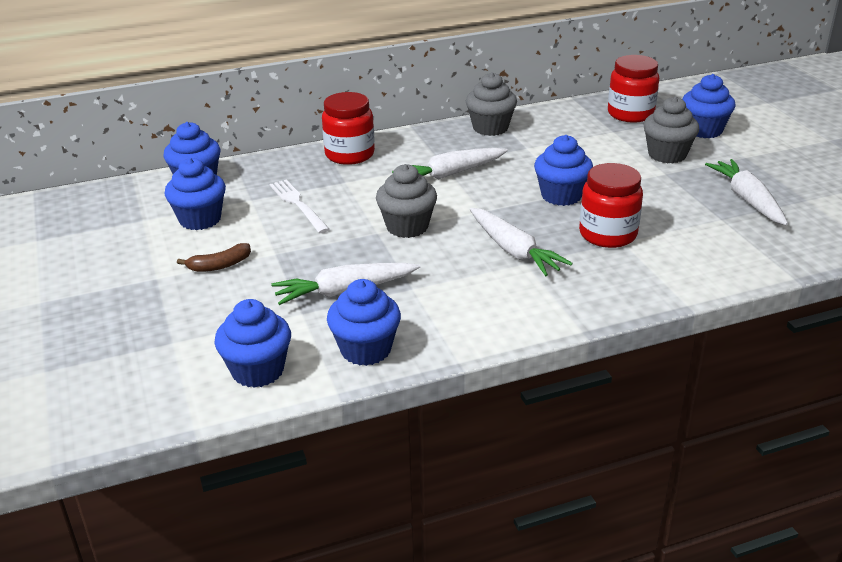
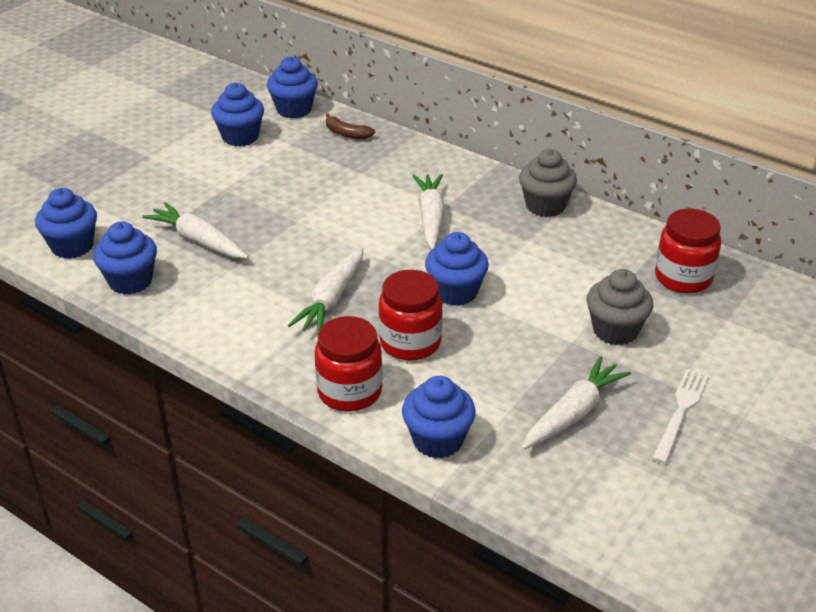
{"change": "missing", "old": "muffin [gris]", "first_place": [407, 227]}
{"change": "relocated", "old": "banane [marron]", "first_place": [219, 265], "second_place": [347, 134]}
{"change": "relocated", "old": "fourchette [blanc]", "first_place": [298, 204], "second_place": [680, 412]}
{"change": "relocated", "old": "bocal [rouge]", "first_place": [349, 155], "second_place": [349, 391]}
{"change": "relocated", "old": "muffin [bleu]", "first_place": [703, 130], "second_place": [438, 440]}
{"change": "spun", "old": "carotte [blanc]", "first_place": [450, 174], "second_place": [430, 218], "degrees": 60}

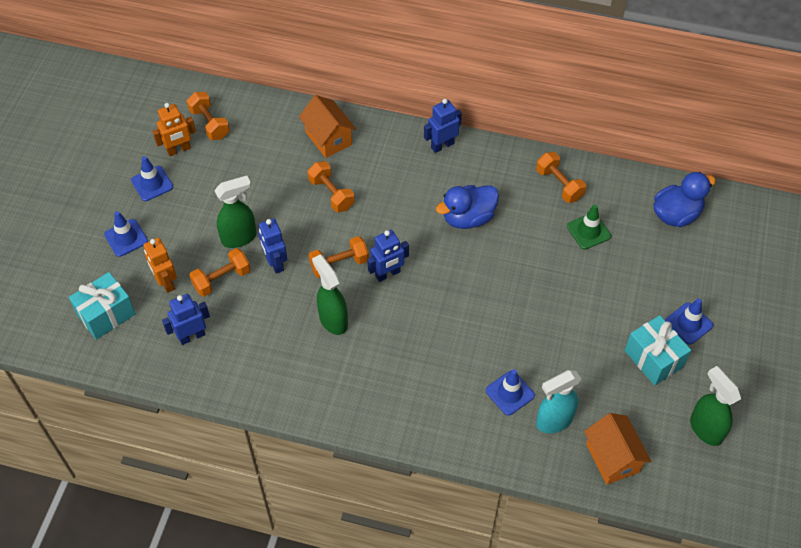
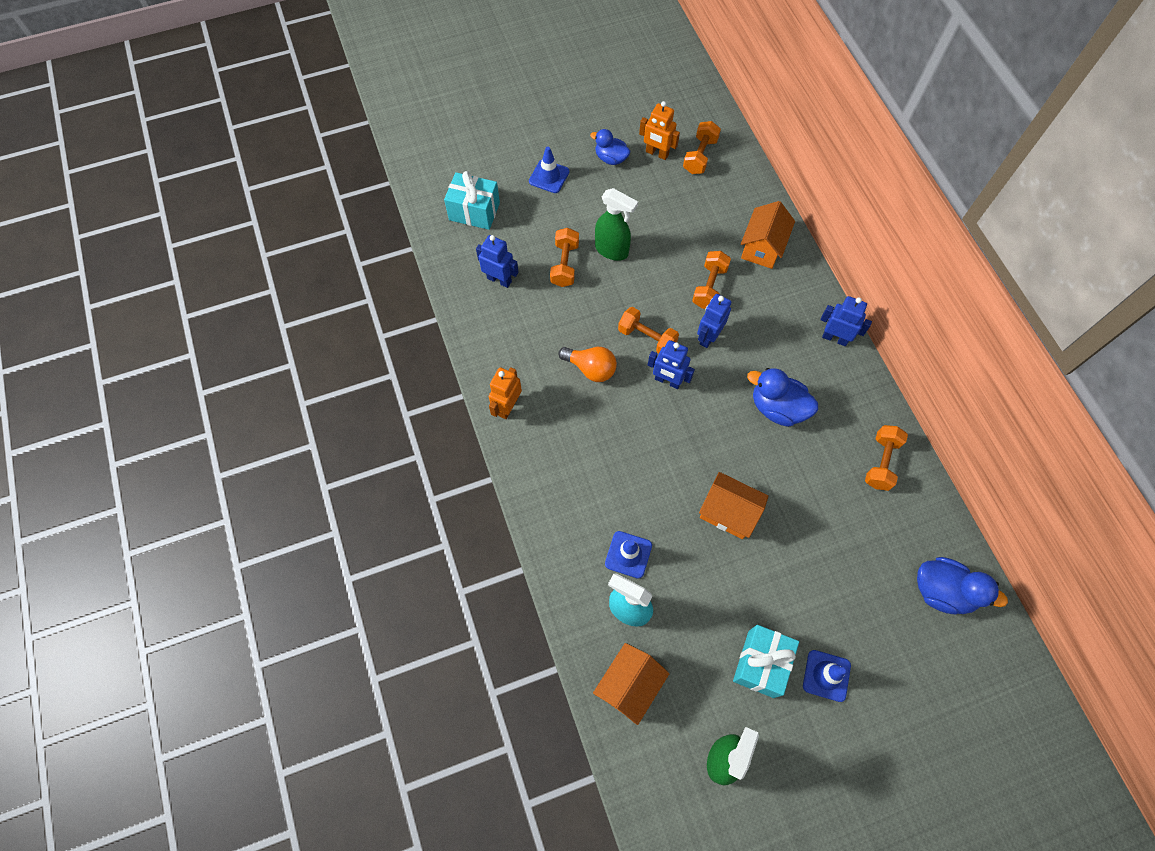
{"change": "missing", "old": "cône de chantier [vert]", "first_place": [588, 231]}
{"change": "appeared", "new": "maison [orange]", "second_place": [728, 512]}
{"change": "relocated", "old": "robot [orange]", "first_place": [166, 282], "second_place": [507, 407]}
{"change": "relocated", "old": "robot [bleu]", "first_place": [275, 263], "second_place": [708, 336]}
{"change": "exchanged", "old": "cône de chantier [bleu]", "new": "canard [bleu]", "first_place": [152, 183], "second_place": [611, 158]}
{"change": "exchanged", "old": "vaporisateur [vert]", "new": "ampoule [orange]", "first_place": [333, 320], "second_place": [591, 369]}
{"change": "spun", "old": "haltère [orange]", "first_place": [222, 279], "second_place": [565, 264], "degrees": 75}

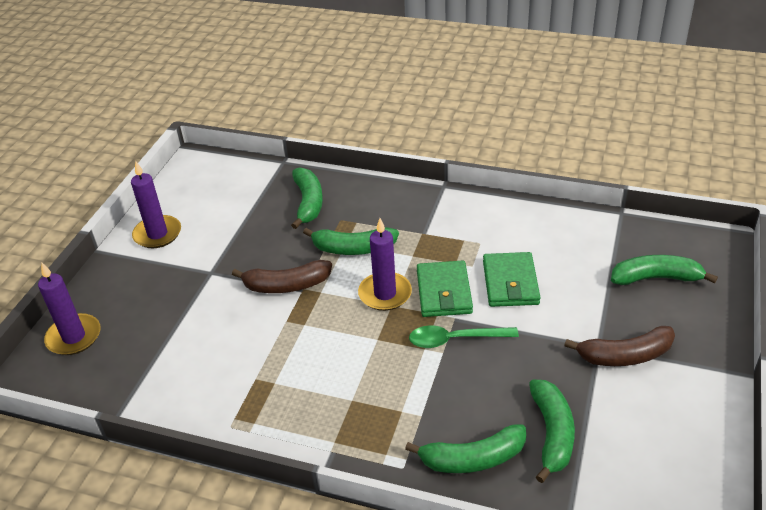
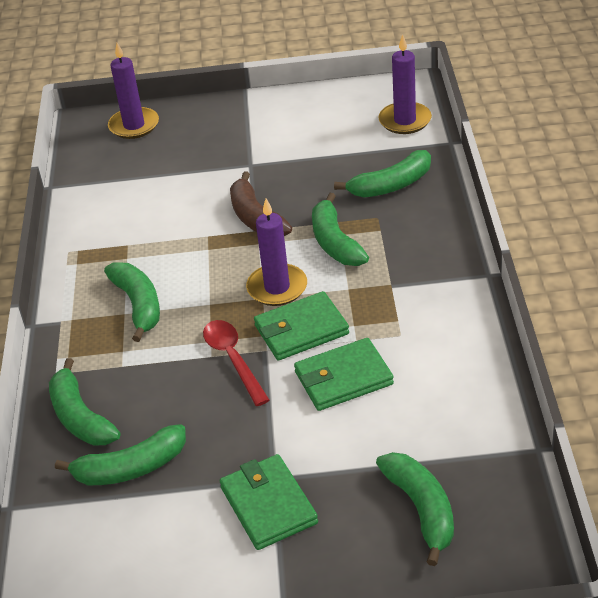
{"change": "appeared", "new": "banane [vert]", "second_place": [138, 305]}
{"change": "relocated", "old": "bougie [violet]", "first_place": [157, 234], "second_place": [405, 121]}
{"change": "exchanged", "old": "banane [marron]", "new": "portefeuille [vert]", "first_place": [625, 355], "second_place": [268, 505]}
{"change": "colour", "old": "cuillère [vert]", "new": "cuillère [rouge]", "first_place": [455, 339], "second_place": [233, 359]}

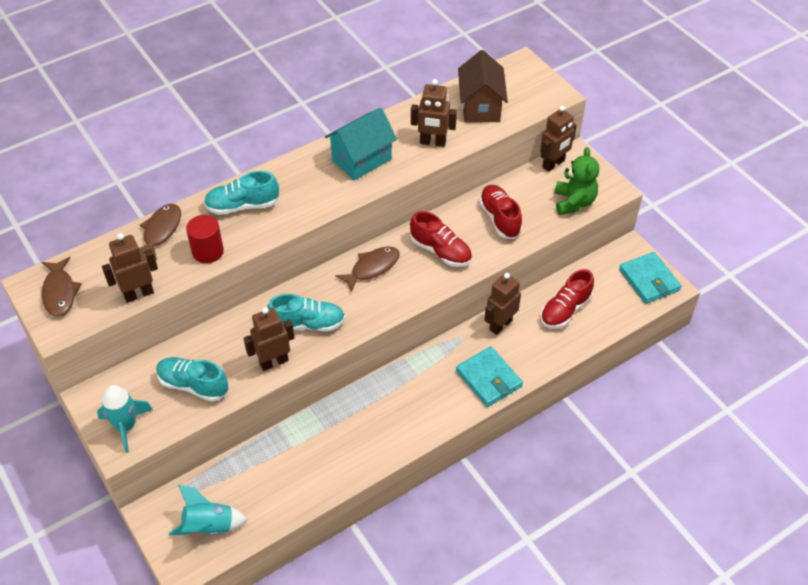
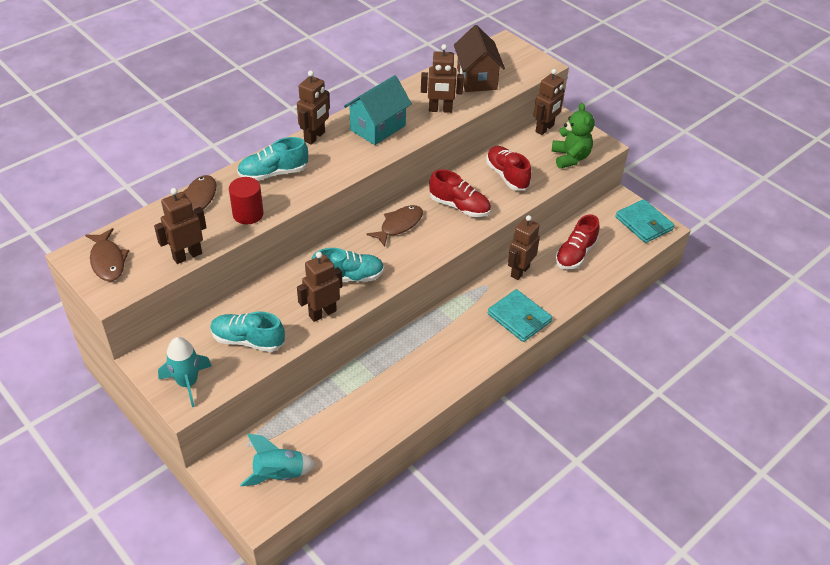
{"change": "appeared", "new": "robot [marron]", "second_place": [315, 137]}

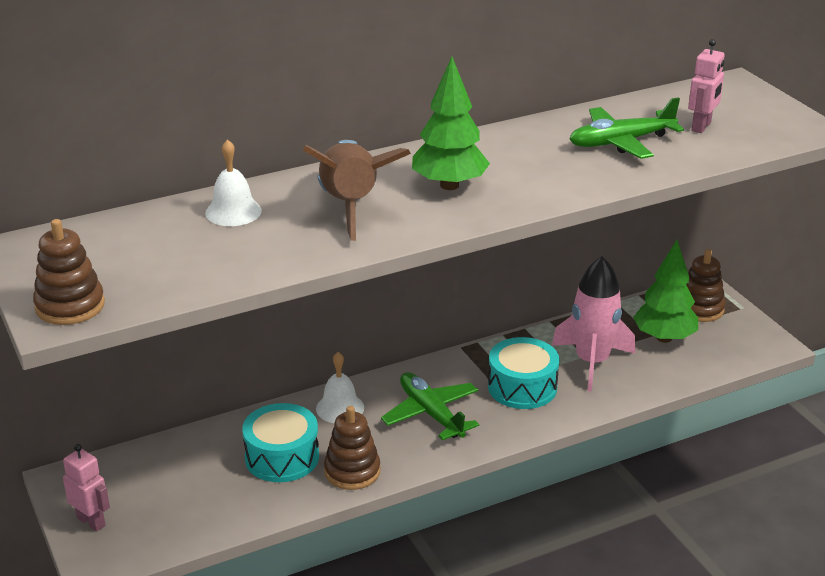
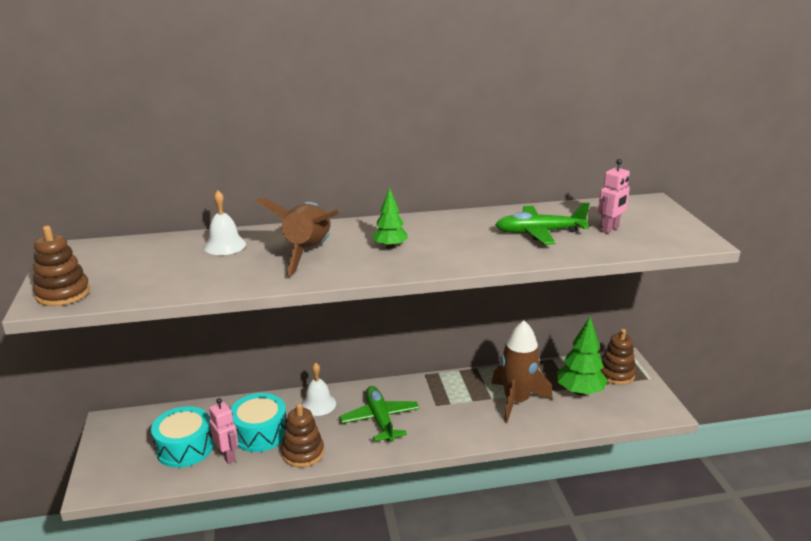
{"change": "relocated", "old": "robot [rose]", "first_place": [91, 521], "second_place": [227, 456]}
{"change": "relocated", "old": "tambour [turquoise]", "first_place": [522, 387], "second_place": [185, 447]}
{"change": "colour", "old": "fusée [rose]", "new": "fusée [marron]", "first_place": [592, 362], "second_place": [516, 401]}
{"change": "size", "old": "arbre [vert]", "first_place": [449, 185], "second_place": [390, 247], "factor": 0.6}

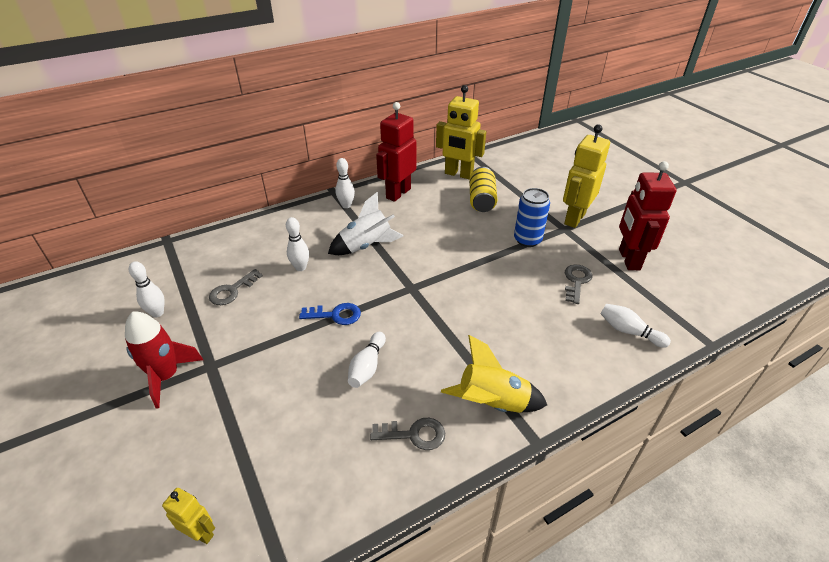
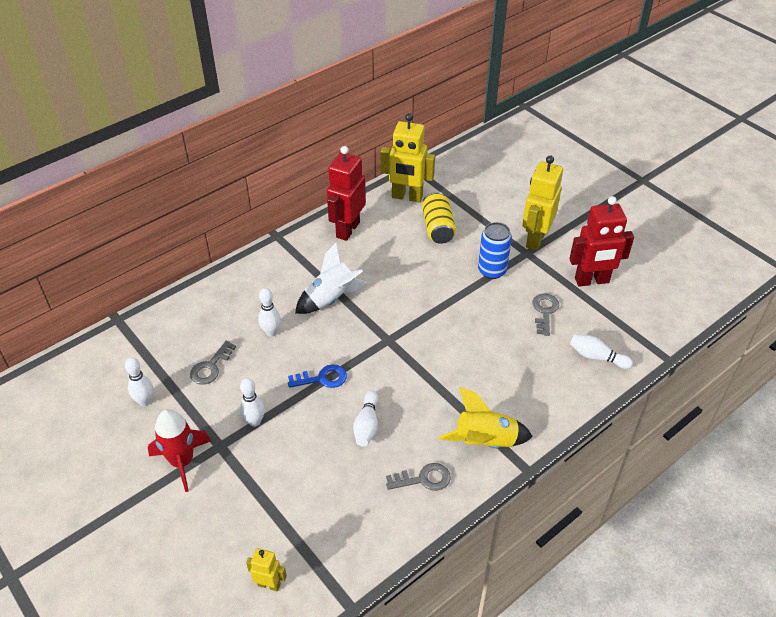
{"change": "relocated", "old": "quille [blanc]", "first_place": [346, 205], "second_place": [254, 421]}
{"change": "spun", "old": "robot [rouge]", "first_place": [628, 259], "second_place": [592, 281], "degrees": -90}

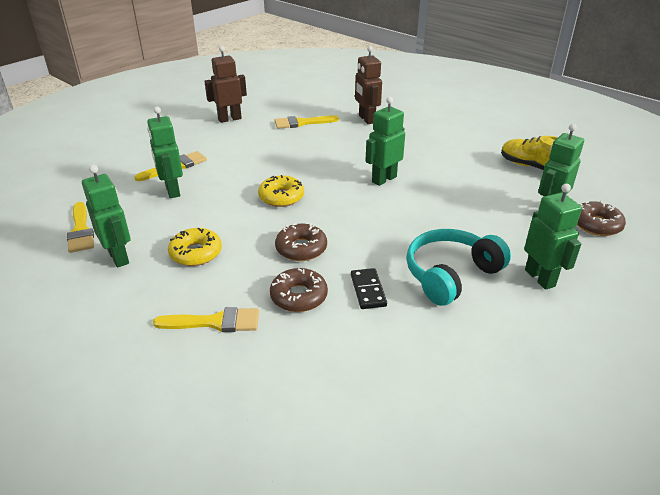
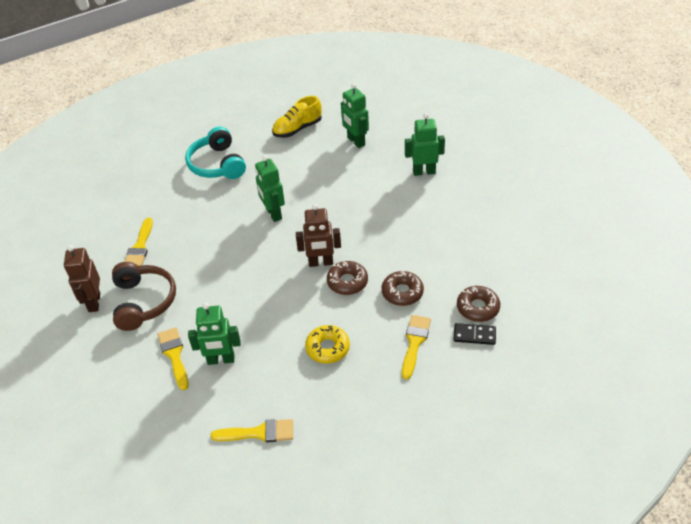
{"change": "missing", "old": "robot [vert]", "first_place": [119, 257]}
{"change": "missing", "old": "beignet [jaune]", "first_place": [281, 197]}
{"change": "appeared", "new": "casque audio [marron]", "second_place": [143, 302]}
{"change": "relocated", "old": "domino [noir]", "first_place": [368, 290], "second_place": [474, 335]}
{"change": "relocated", "old": "robot [marron]", "first_place": [366, 119], "second_place": [321, 263]}
{"change": "relocated", "old": "casque audio [turquoise]", "first_place": [451, 275], "second_place": [217, 164]}
{"change": "relocated", "old": "beignet [marron]", "first_place": [596, 225], "second_place": [477, 308]}

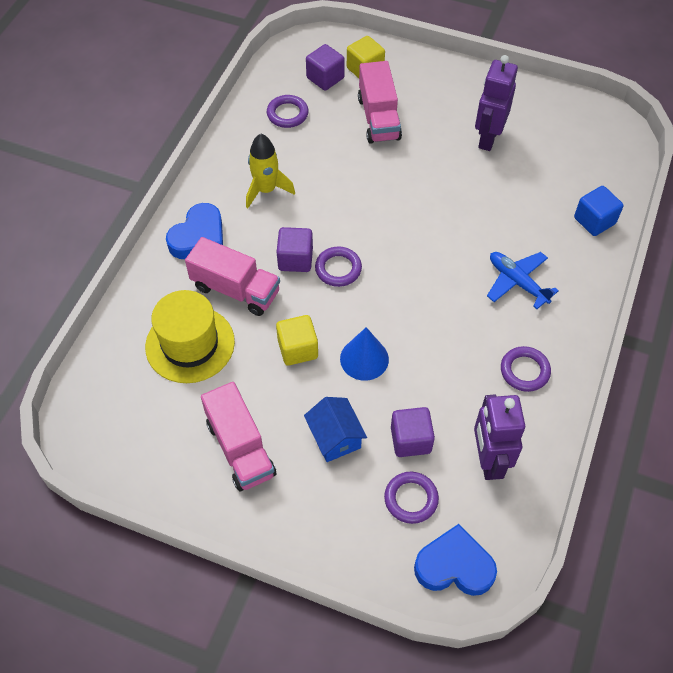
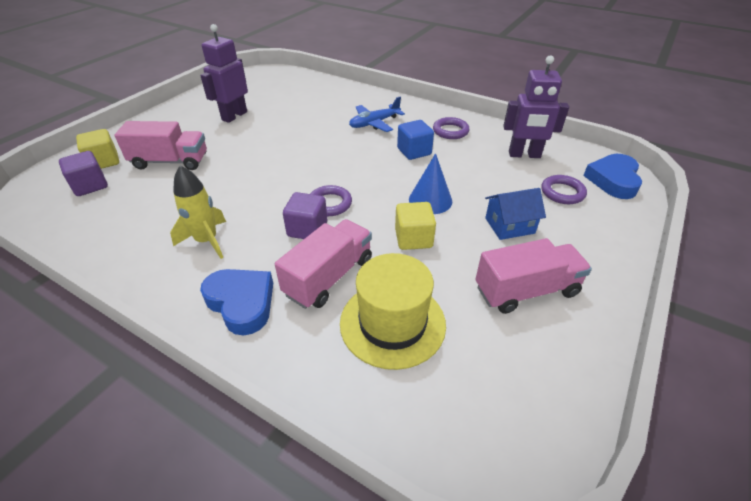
{"change": "missing", "old": "anneau [violet]", "first_place": [287, 114]}
{"change": "missing", "old": "cube [violet]", "first_place": [410, 440]}
{"change": "relocated", "old": "cube [bleu]", "first_place": [594, 221], "second_place": [414, 151]}
{"change": "spun", "old": "robot [violet]", "first_place": [488, 138], "second_place": [234, 116], "degrees": 90}

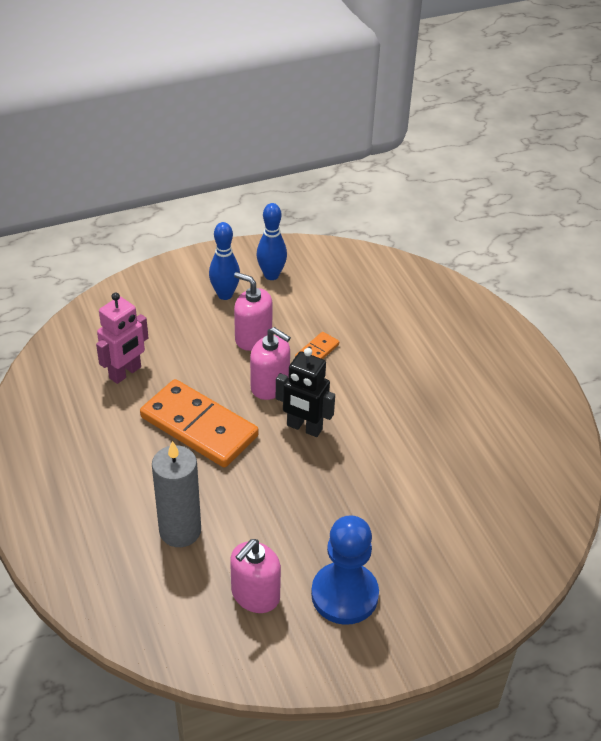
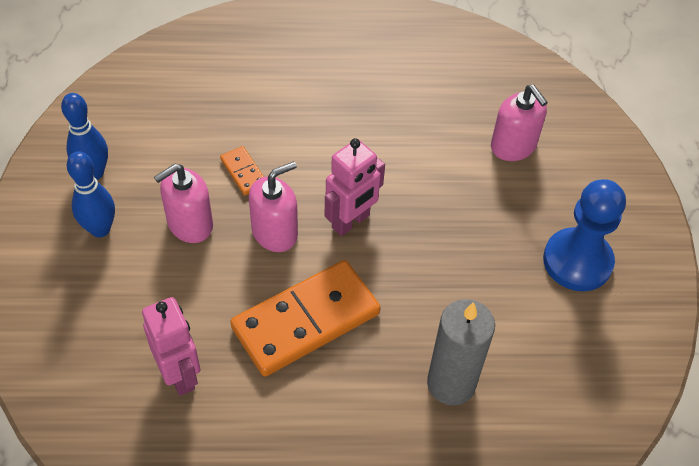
{"change": "relocated", "old": "distributeur de savon [rose]", "first_place": [255, 595], "second_place": [513, 146]}
{"change": "colour", "old": "robot [noir]", "new": "robot [rose]", "first_place": [304, 428], "second_place": [351, 222]}

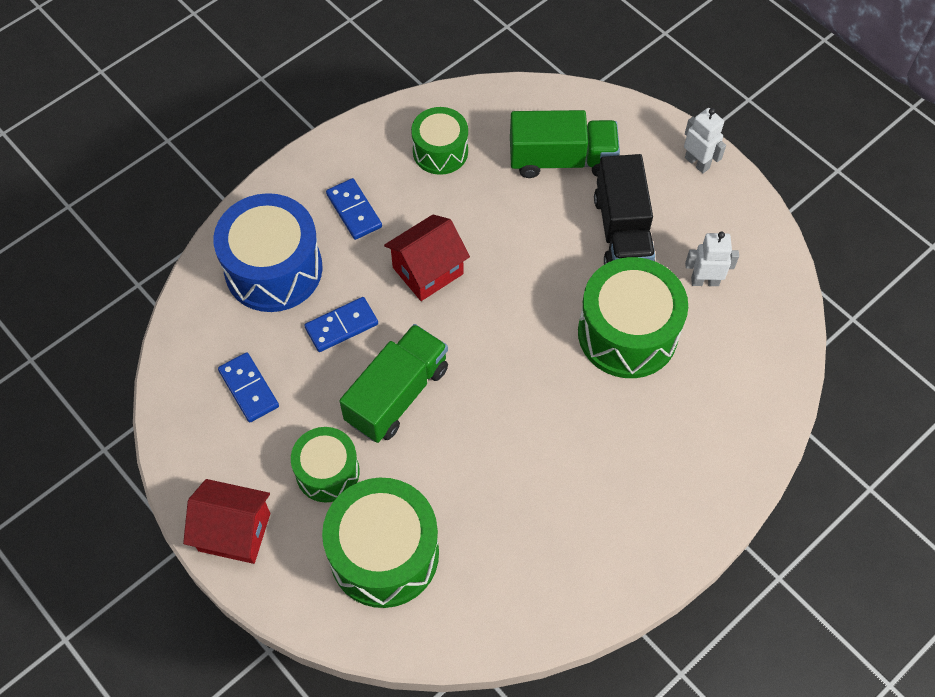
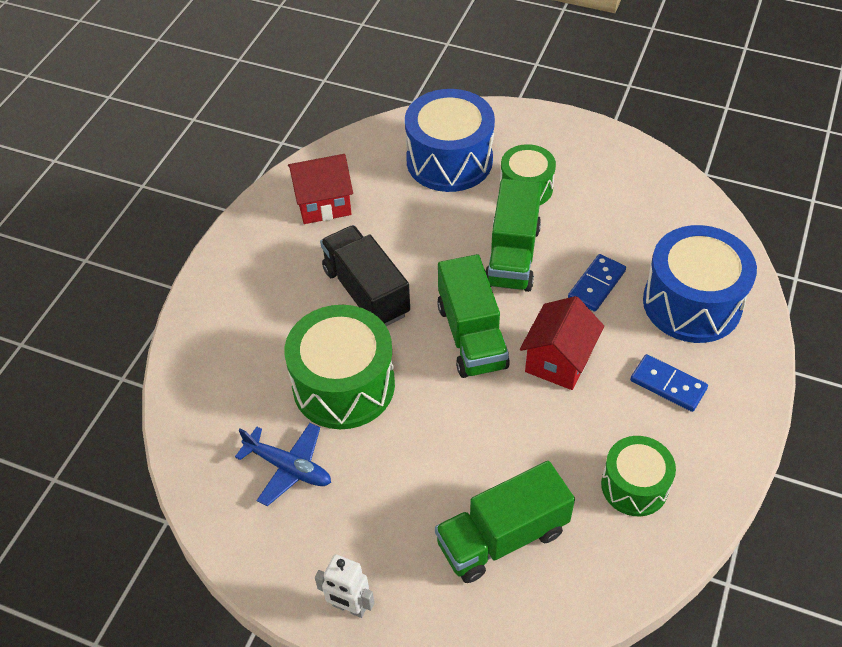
{"change": "missing", "old": "domino [bleu]", "first_place": [248, 389]}
{"change": "appeared", "new": "camion [vert]", "second_place": [471, 336]}
{"change": "relocated", "old": "maison [rouge]", "first_place": [234, 532], "second_place": [323, 204]}
{"change": "relocated", "old": "camion [noir]", "first_place": [622, 232], "second_place": [366, 292]}
{"change": "exchanged", "old": "robot [blanc]", "new": "avion [bleu]", "first_place": [705, 281], "second_place": [288, 468]}
{"change": "colour", "old": "tambour [vert]", "new": "tambour [bleu]", "first_place": [384, 554], "second_place": [449, 160]}

